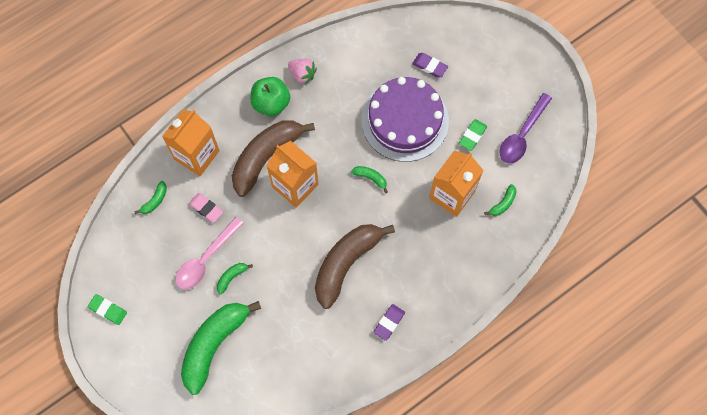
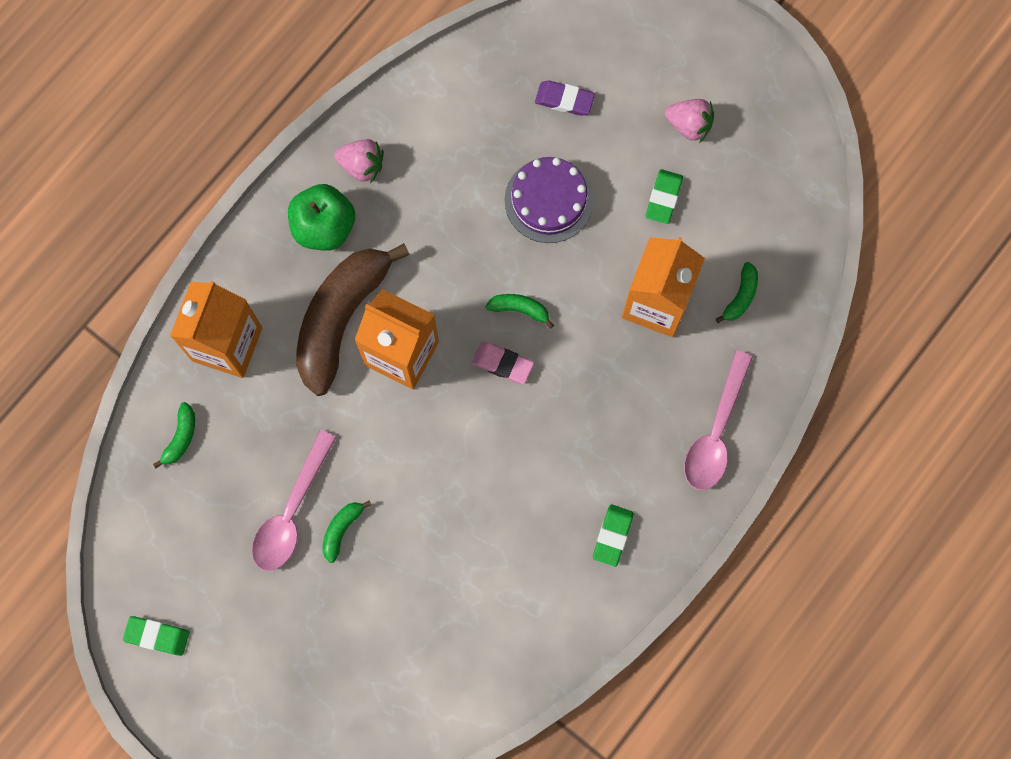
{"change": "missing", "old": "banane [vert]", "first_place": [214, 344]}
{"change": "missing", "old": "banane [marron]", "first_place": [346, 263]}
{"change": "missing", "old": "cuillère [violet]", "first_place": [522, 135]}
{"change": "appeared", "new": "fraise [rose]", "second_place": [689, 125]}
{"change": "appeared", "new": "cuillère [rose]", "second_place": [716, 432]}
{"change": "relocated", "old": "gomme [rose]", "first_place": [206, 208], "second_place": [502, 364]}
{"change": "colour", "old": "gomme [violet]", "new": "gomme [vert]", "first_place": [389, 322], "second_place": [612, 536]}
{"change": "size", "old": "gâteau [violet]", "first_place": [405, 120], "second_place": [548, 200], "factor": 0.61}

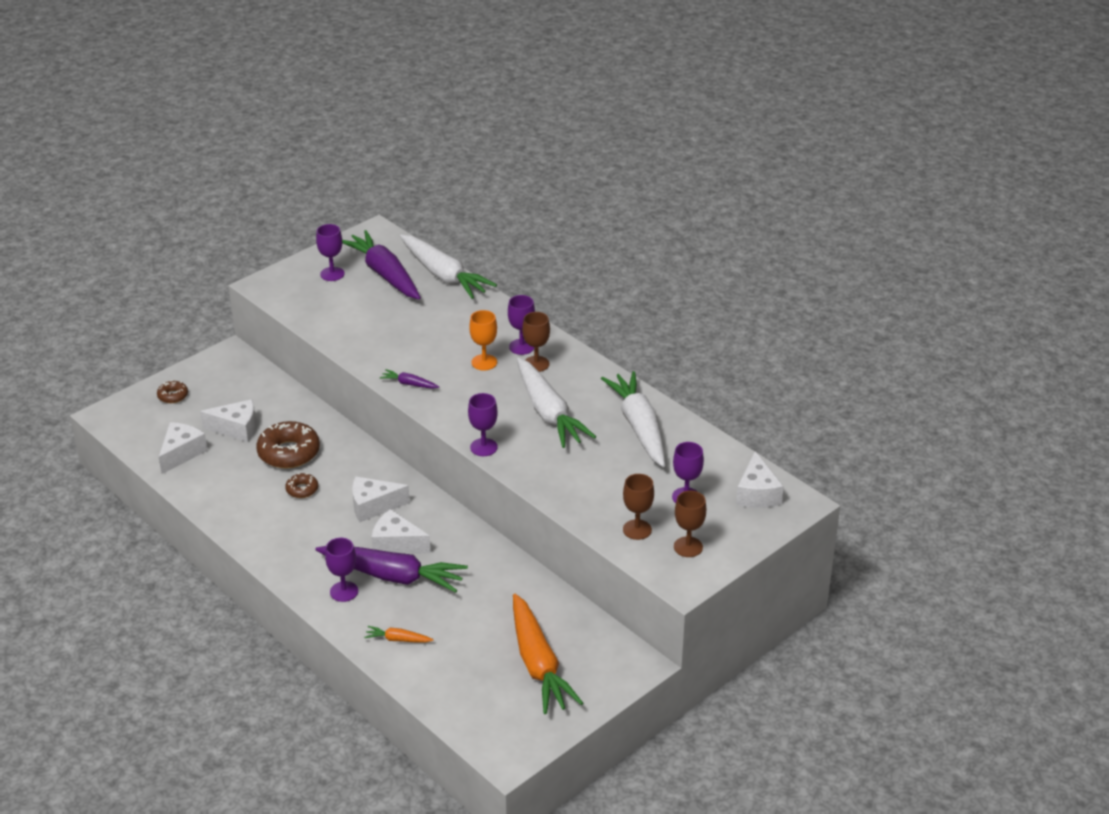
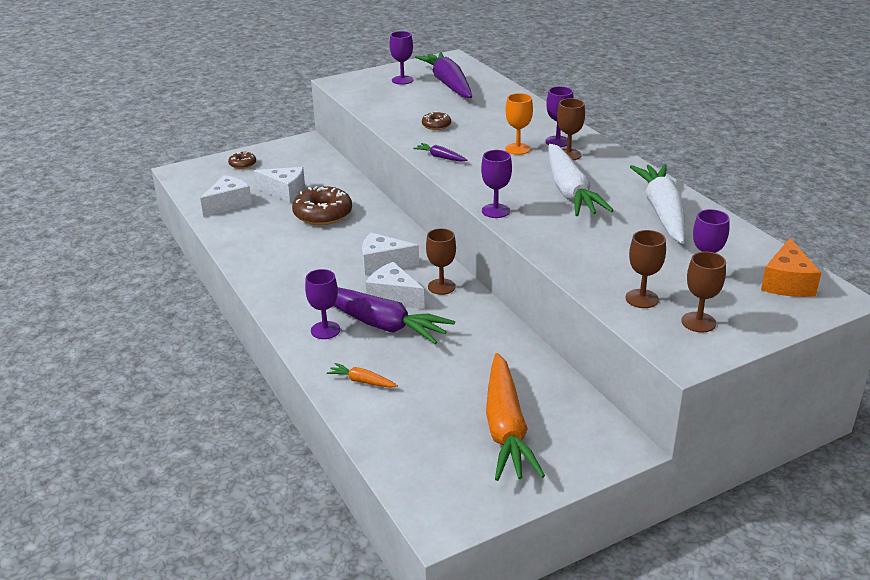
{"change": "missing", "old": "carotte [blanc]", "first_place": [444, 275]}
{"change": "appeared", "new": "verre à pied [marron]", "second_place": [441, 287]}
{"change": "relocated", "old": "beignet [marron]", "first_place": [302, 489], "second_place": [436, 125]}
{"change": "colour", "old": "fromage [blanc]", "new": "fromage [orange]", "first_place": [757, 494], "second_place": [787, 283]}

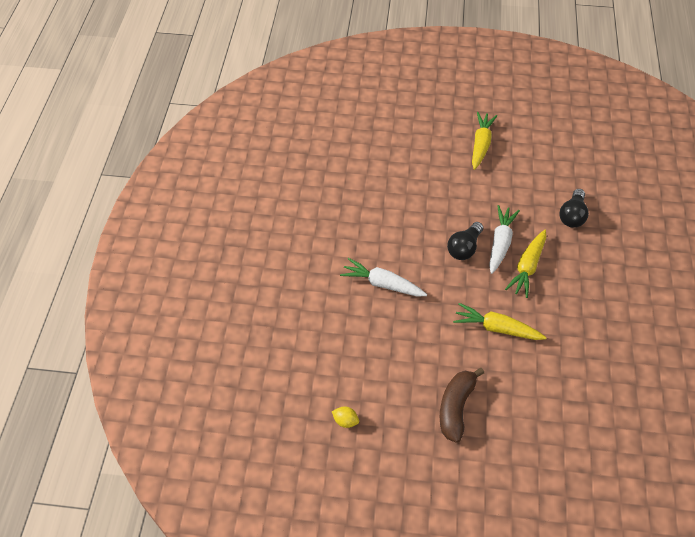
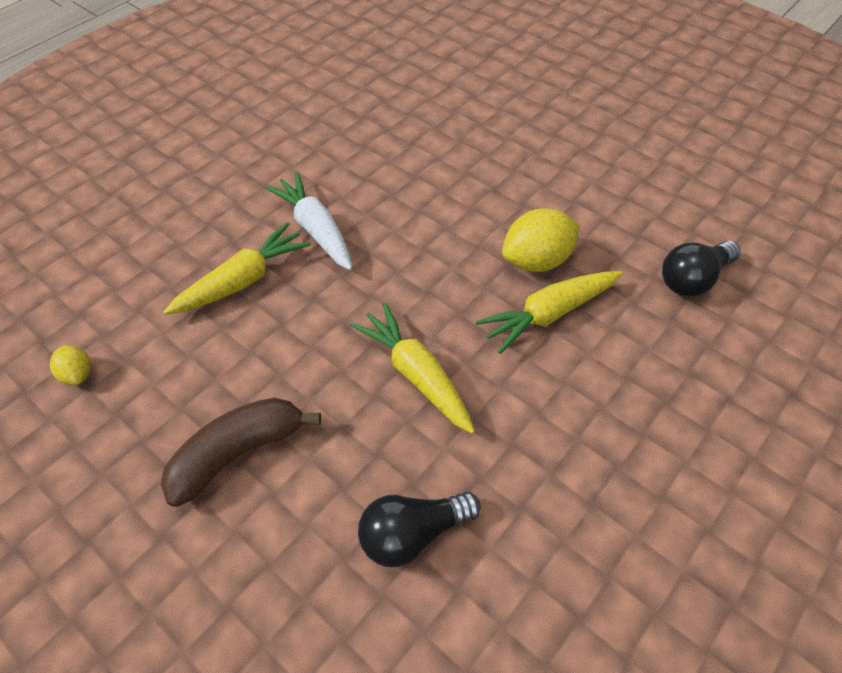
{"change": "relocated", "old": "ampoule [noir]", "first_place": [464, 248], "second_place": [413, 533]}
{"change": "relocated", "old": "carotte [jaune]", "first_place": [481, 144], "second_place": [243, 280]}
{"change": "exchanged", "old": "carotte [blanc]", "new": "citron [jaune]", "first_place": [500, 243], "second_place": [537, 261]}

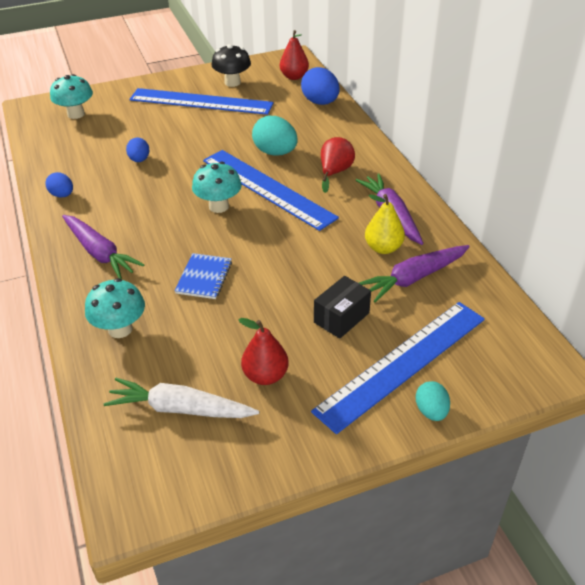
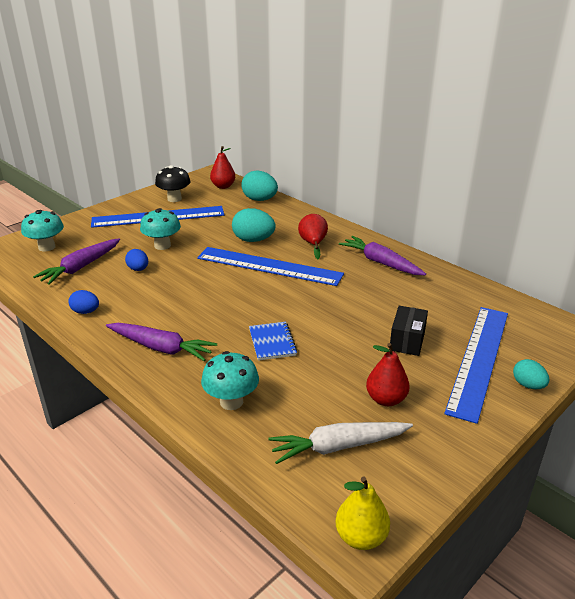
{"change": "relocated", "old": "champignon [turquoise]", "first_place": [218, 206], "second_place": [162, 245]}
{"change": "relocated", "old": "carotte [violet]", "first_place": [414, 278], "second_place": [81, 267]}
{"change": "relocated", "old": "poire [jaune]", "first_place": [383, 248], "second_place": [361, 537]}
{"change": "colour", "old": "œuf [bleu]", "new": "œuf [turquoise]", "first_place": [320, 102], "second_place": [259, 200]}

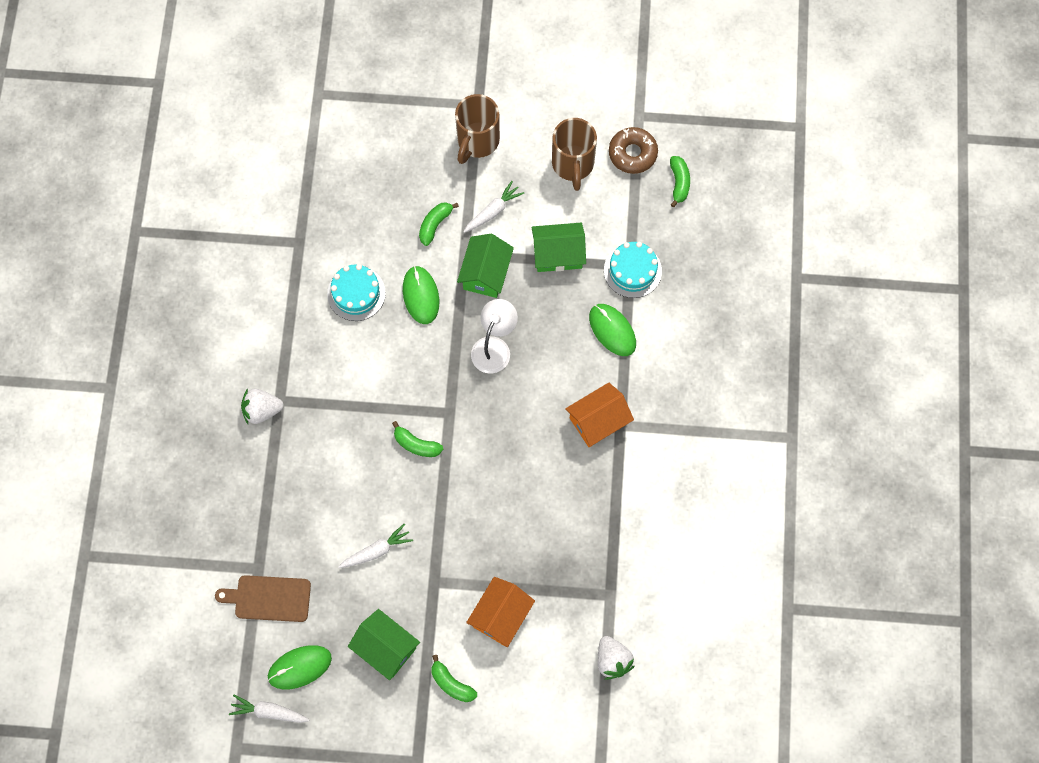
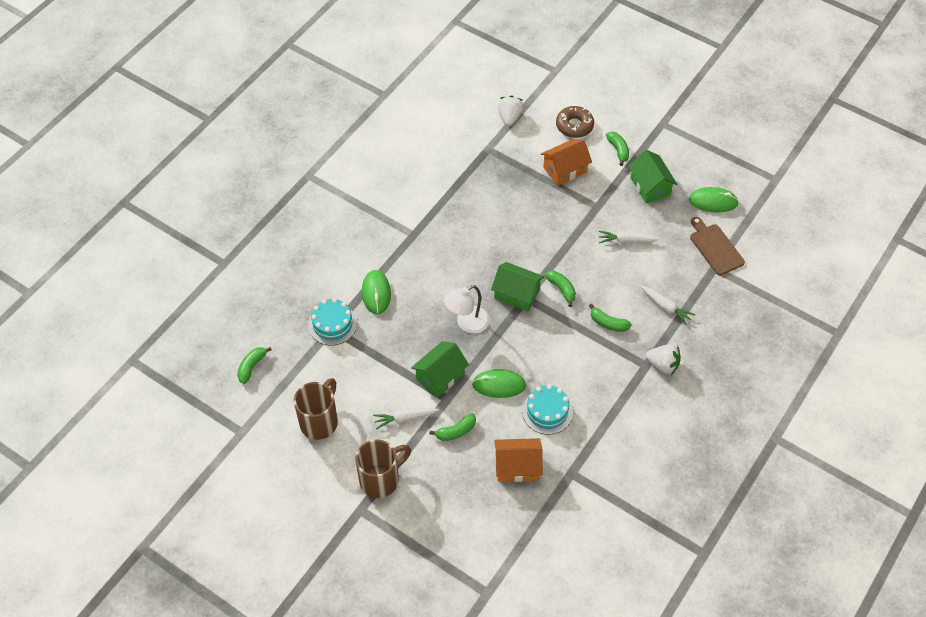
{"change": "appeared", "new": "banane [vert]", "second_place": [608, 323]}
{"change": "relocated", "old": "carotte [blanc]", "first_place": [269, 712], "second_place": [665, 307]}
{"change": "relocated", "old": "maison [vert]", "first_place": [558, 254], "second_place": [517, 294]}
{"change": "relocated", "old": "maison [orange]", "first_place": [598, 421], "second_place": [517, 466]}
{"change": "relocated", "old": "beignet [marron]", "first_place": [632, 153], "second_place": [574, 126]}
{"change": "spun", "old": "planche à découper [marron]", "first_place": [269, 598], "second_place": [715, 247], "degrees": -150}
{"change": "spun", "old": "souris [vert]", "first_place": [421, 296], "second_place": [499, 385], "degrees": 75}

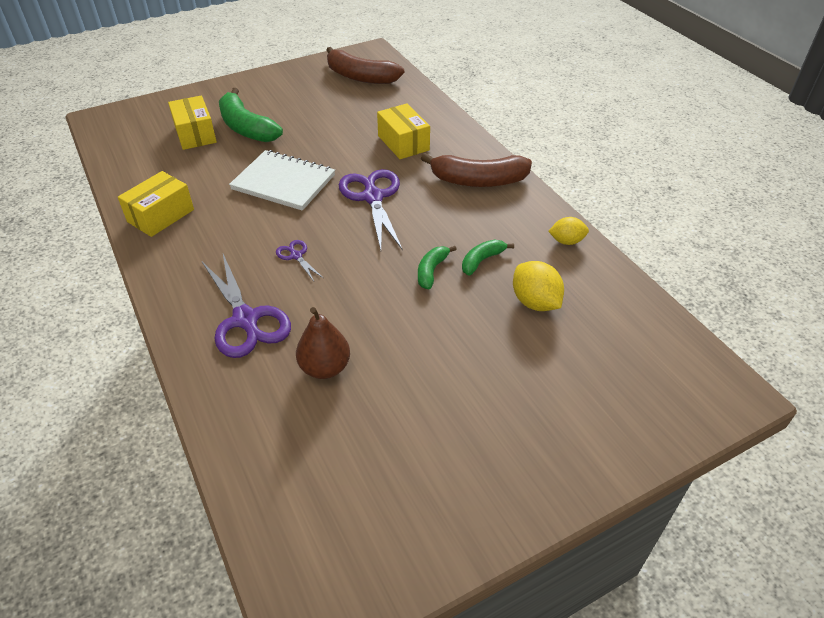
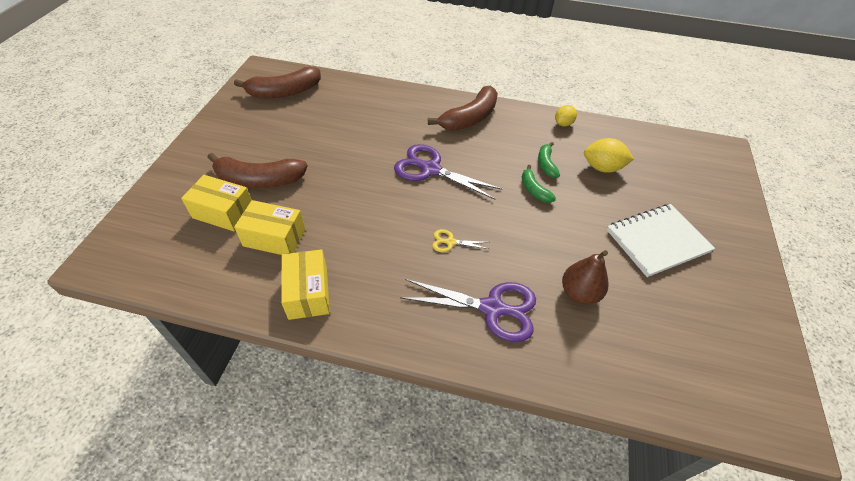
{"change": "relocated", "old": "carnet [blanc]", "first_place": [283, 182], "second_place": [657, 241]}
{"change": "relocated", "old": "boîte [jaune]", "first_place": [403, 143], "second_place": [274, 238]}
{"change": "colour", "old": "banane [vert]", "new": "banane [marron]", "first_place": [246, 127], "second_place": [259, 180]}
{"change": "colour", "old": "ciseaux [violet]", "new": "ciseaux [jaune]", "first_place": [296, 255], "second_place": [450, 242]}

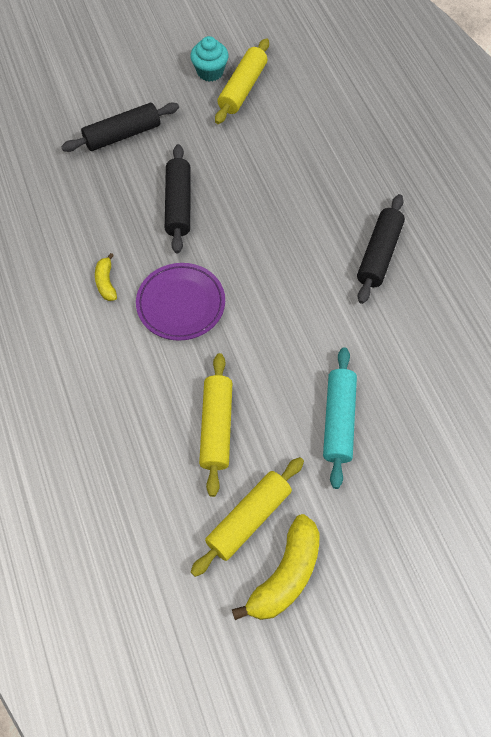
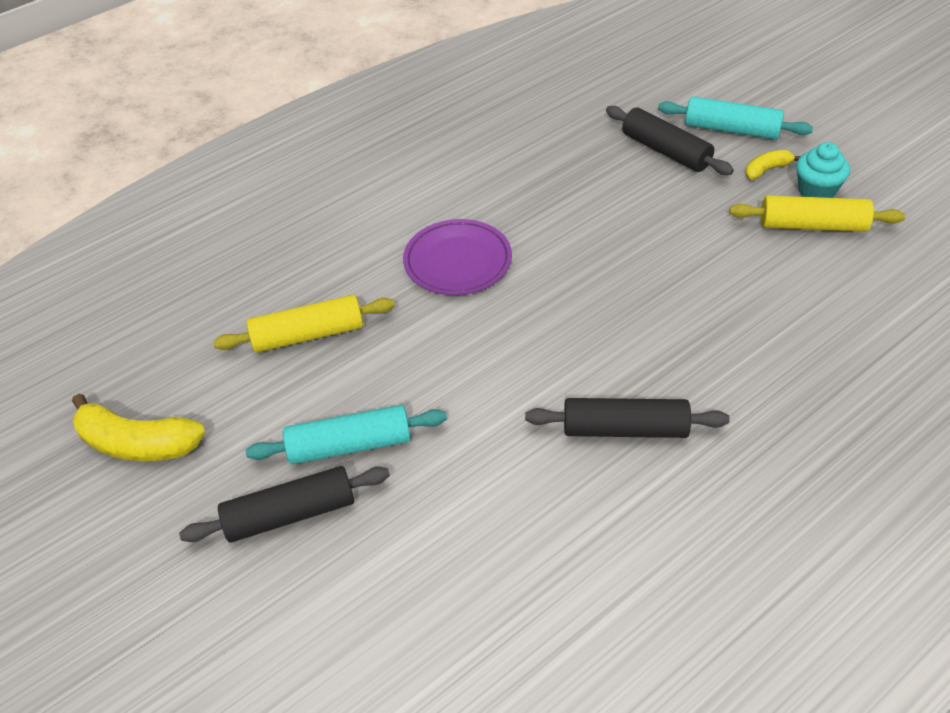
{"change": "missing", "old": "rouleau à pâtisserie [jaune]", "first_place": [248, 519]}
{"change": "appeared", "new": "rouleau à pâtisserie [turquoise]", "second_place": [731, 130]}
{"change": "relocated", "old": "banane [jaune]", "first_place": [106, 282], "second_place": [767, 170]}
{"change": "relocated", "old": "rouleau à pâtisserie [noir]", "first_place": [178, 205], "second_place": [290, 514]}

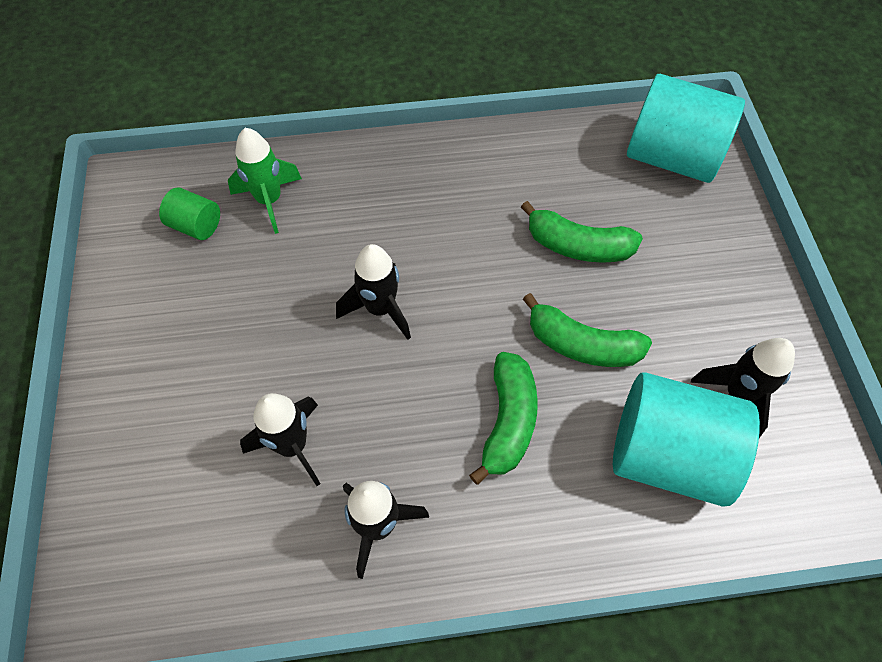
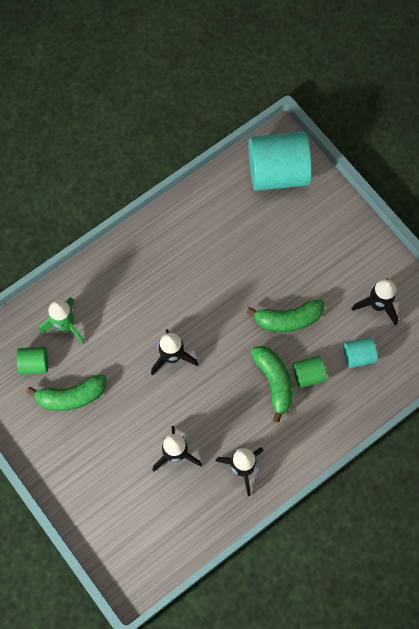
{"change": "appeared", "new": "cylindre [vert]", "second_place": [308, 375]}
{"change": "relocated", "old": "banane [vert]", "first_place": [578, 246], "second_place": [71, 396]}
{"change": "size", "old": "cylindre [turquoise]", "first_place": [667, 454], "second_place": [358, 356], "factor": 0.47}

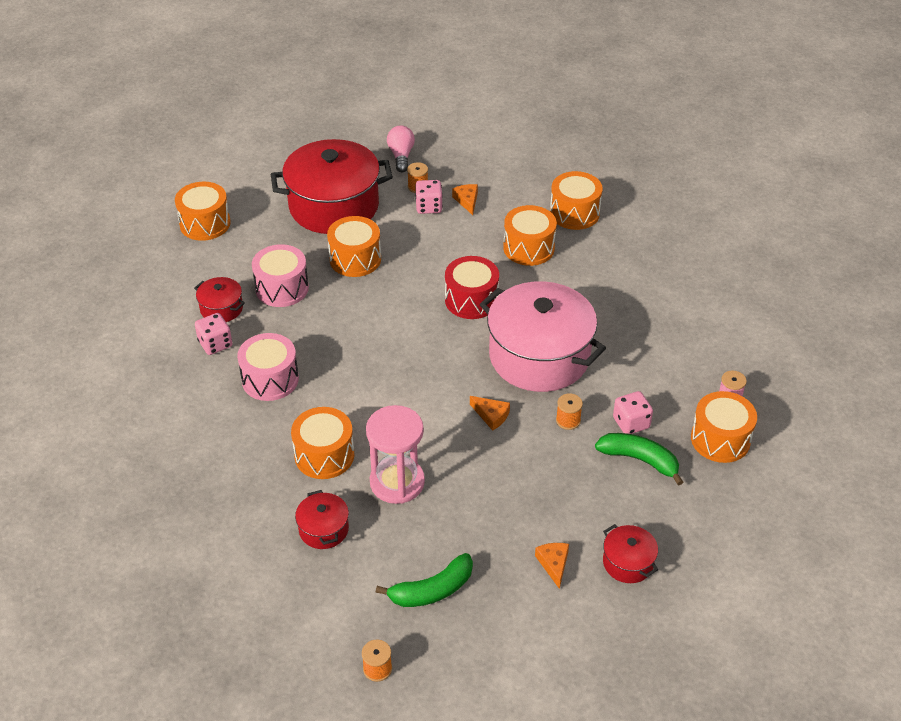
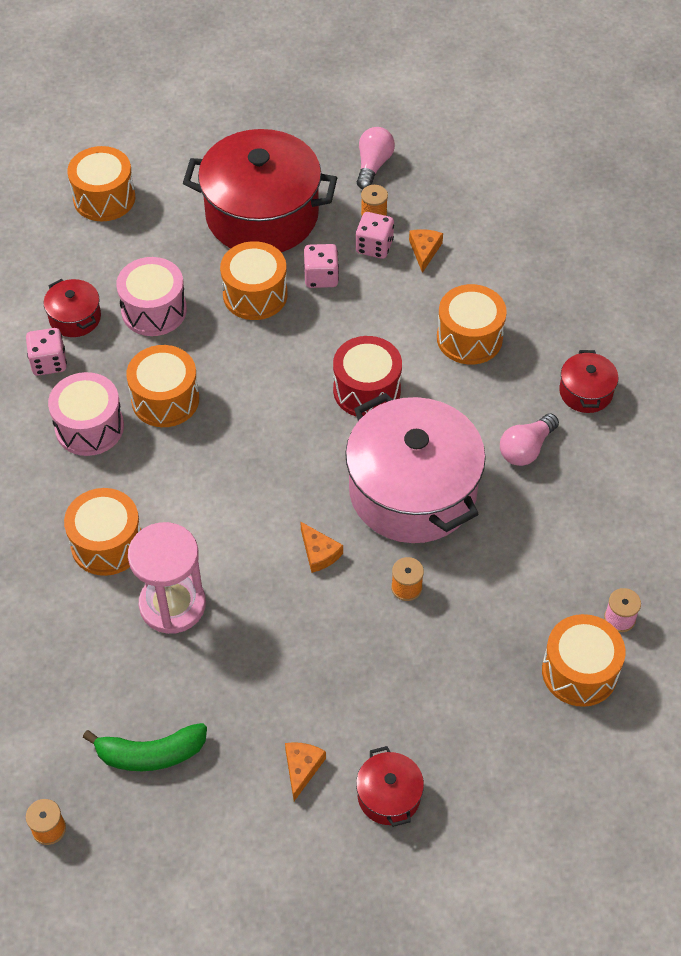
{"change": "missing", "old": "banane [vert]", "first_place": [640, 460]}
{"change": "appeared", "new": "ampoule [rose]", "second_place": [526, 449]}
{"change": "relocated", "old": "marmite [rouge]", "first_place": [323, 529], "second_place": [585, 392]}
{"change": "relocated", "old": "tambour [orange]", "first_place": [574, 213], "second_place": [165, 399]}
{"change": "relocated", "old": "dé [rose]", "first_place": [631, 423], "second_place": [321, 277]}

